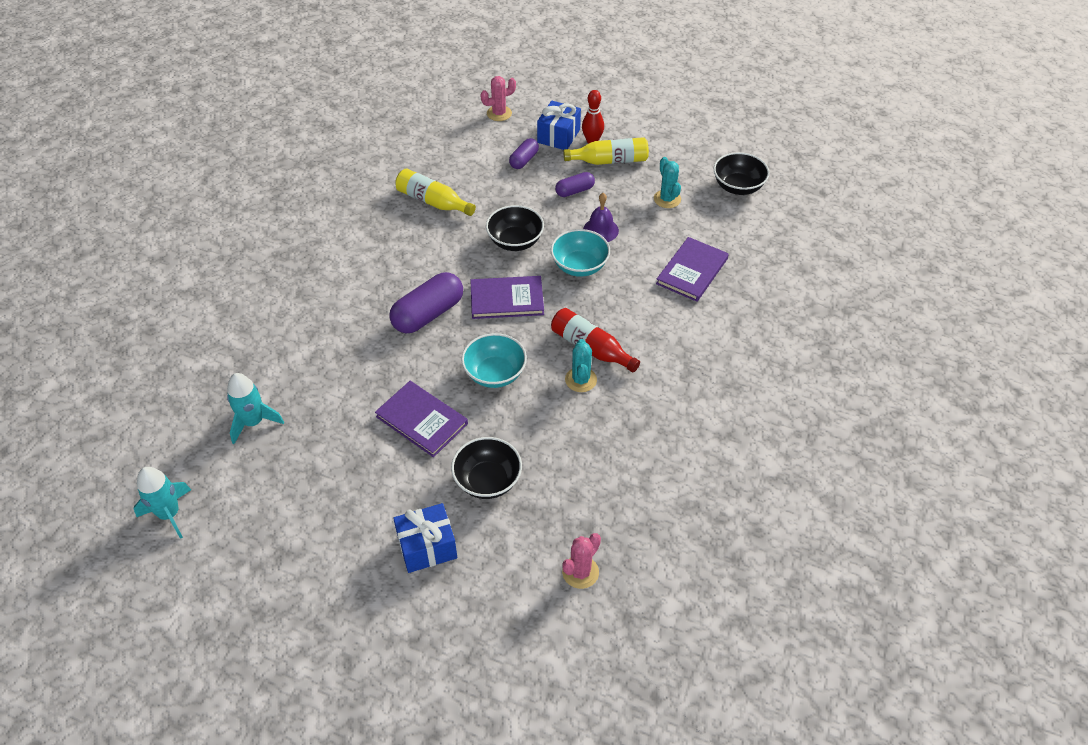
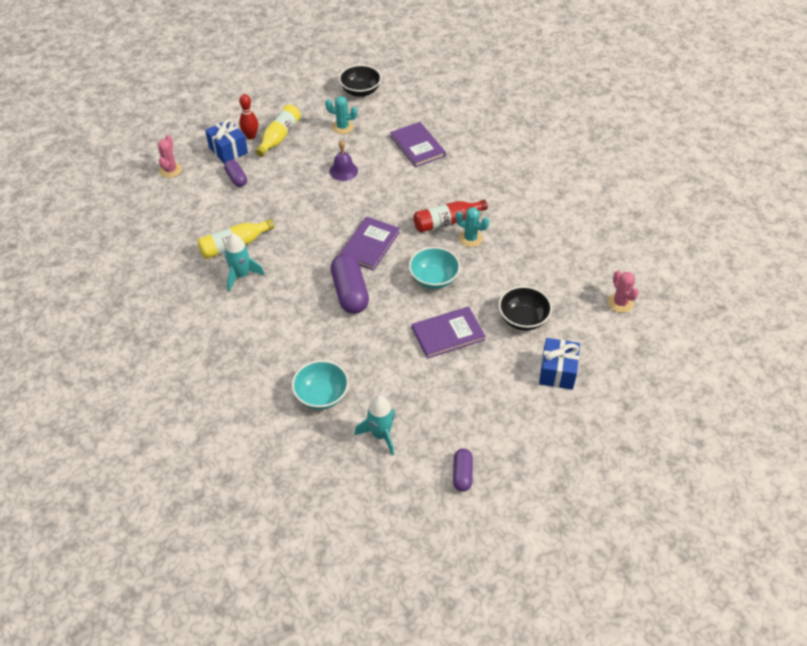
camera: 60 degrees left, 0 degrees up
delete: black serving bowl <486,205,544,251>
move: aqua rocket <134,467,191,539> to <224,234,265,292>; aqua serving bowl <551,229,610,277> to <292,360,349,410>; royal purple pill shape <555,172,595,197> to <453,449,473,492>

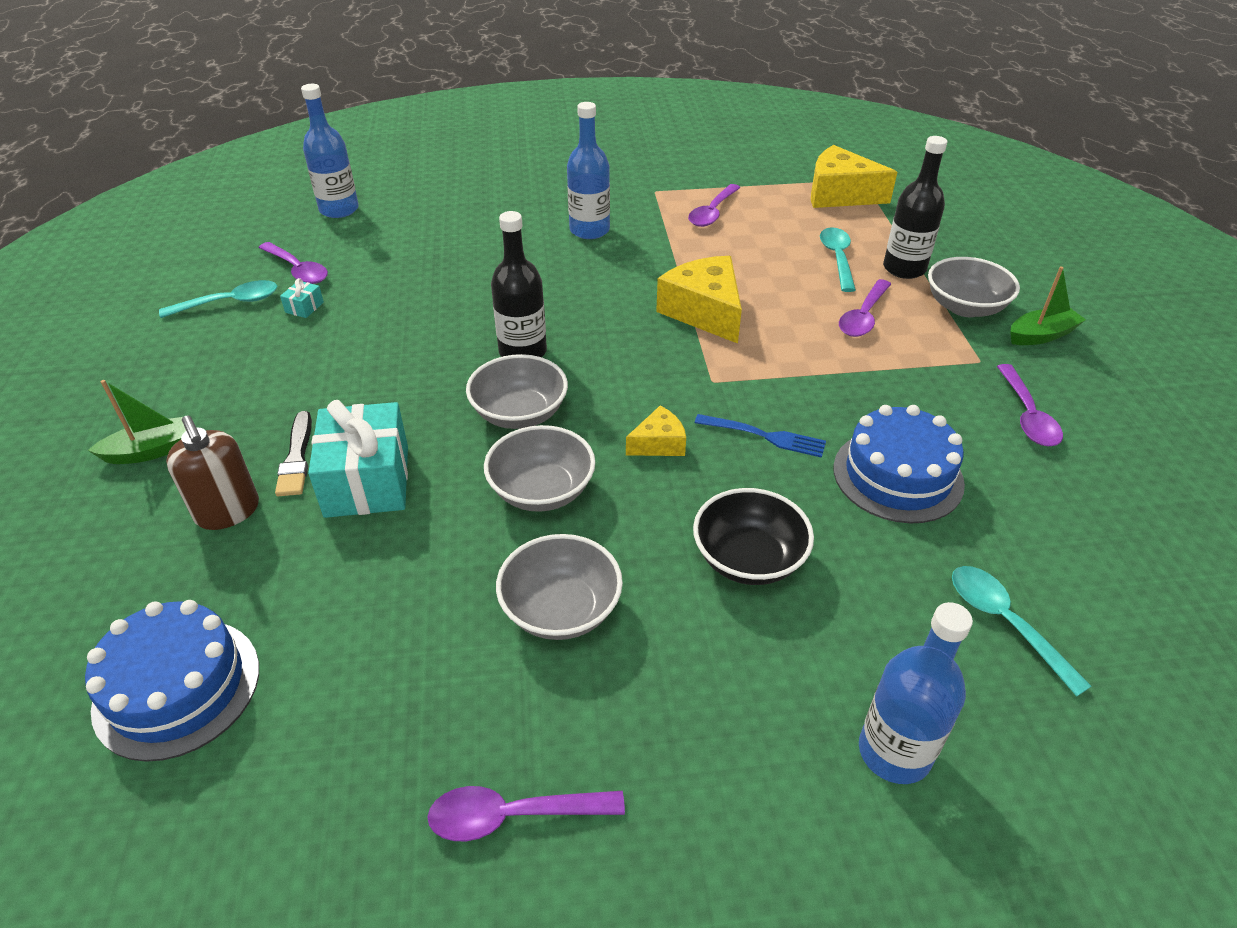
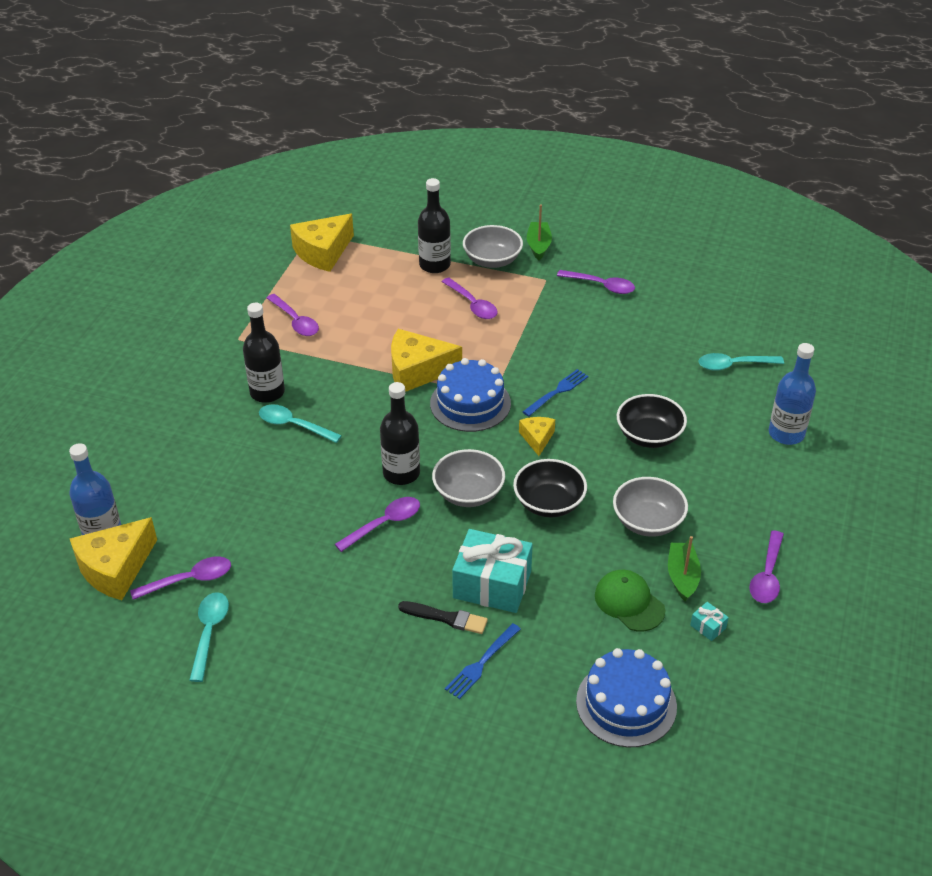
camera: 65 degrees left, 0 degrees up
insert: bright yellow cheese <70,517,157,600>; royal purple teaspoon <335,497,420,552>; green cap <595,570,665,631>
move: green sailboat <88,380,186,464> to <668,536,701,602>; aqua gift <280,278,324,318> to <690,602,729,641>; aqua teaspoon <820,227,856,292> to <259,404,342,443>; royal blue cake <833,405,965,523> to <430,358,511,432>
replace: russet pump bottle <166,416,259,530> to royal blue dinner fork <445,623,521,699>
recolor: gray serving bowl <484,425,595,512> to black serving bowl <513,459,587,517>; royal blue bottle <567,102,610,239> to black bottle <243,303,285,403>

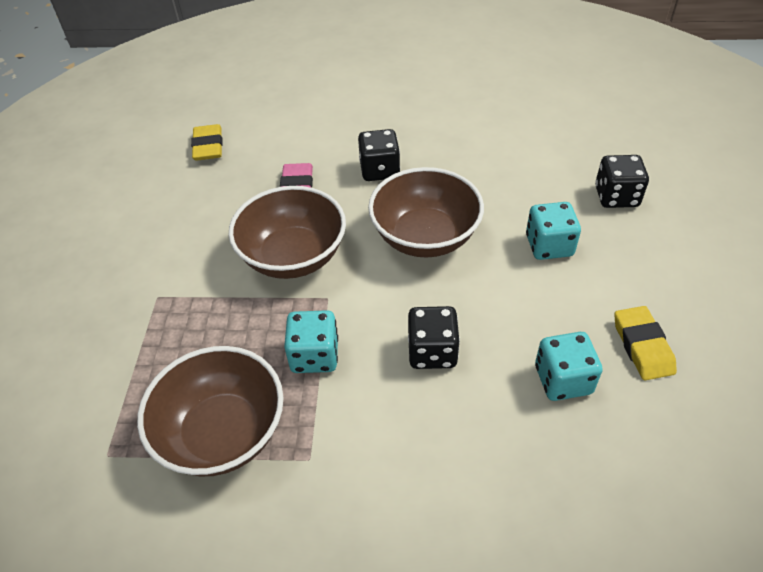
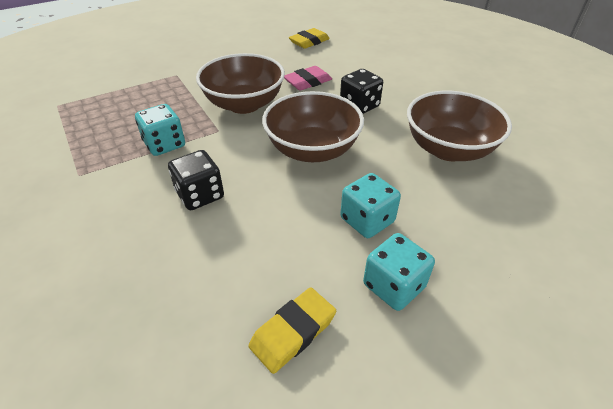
camera: 55 degrees right, 5 degrees down
delete: black dice <595,155,649,208>
move: russet serving bowl <137,346,283,476> to <407,91,512,161>; aqua dice <535,332,603,401> to <363,233,435,311>

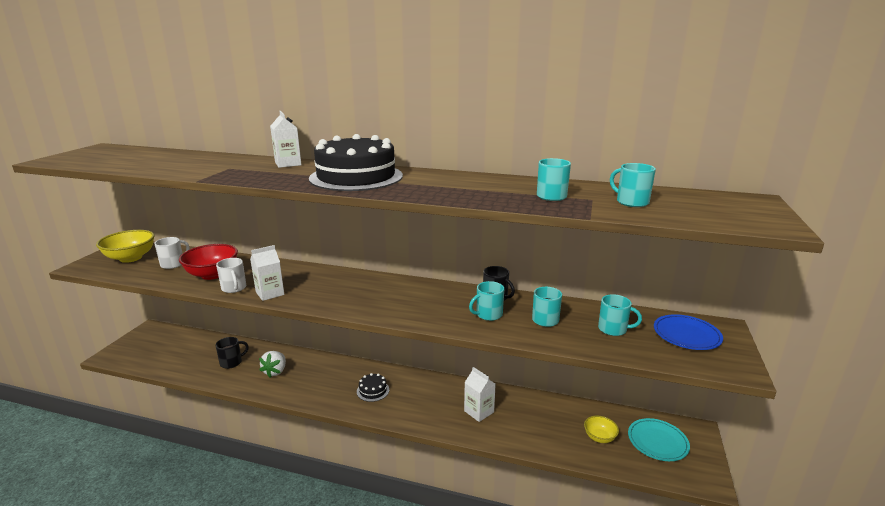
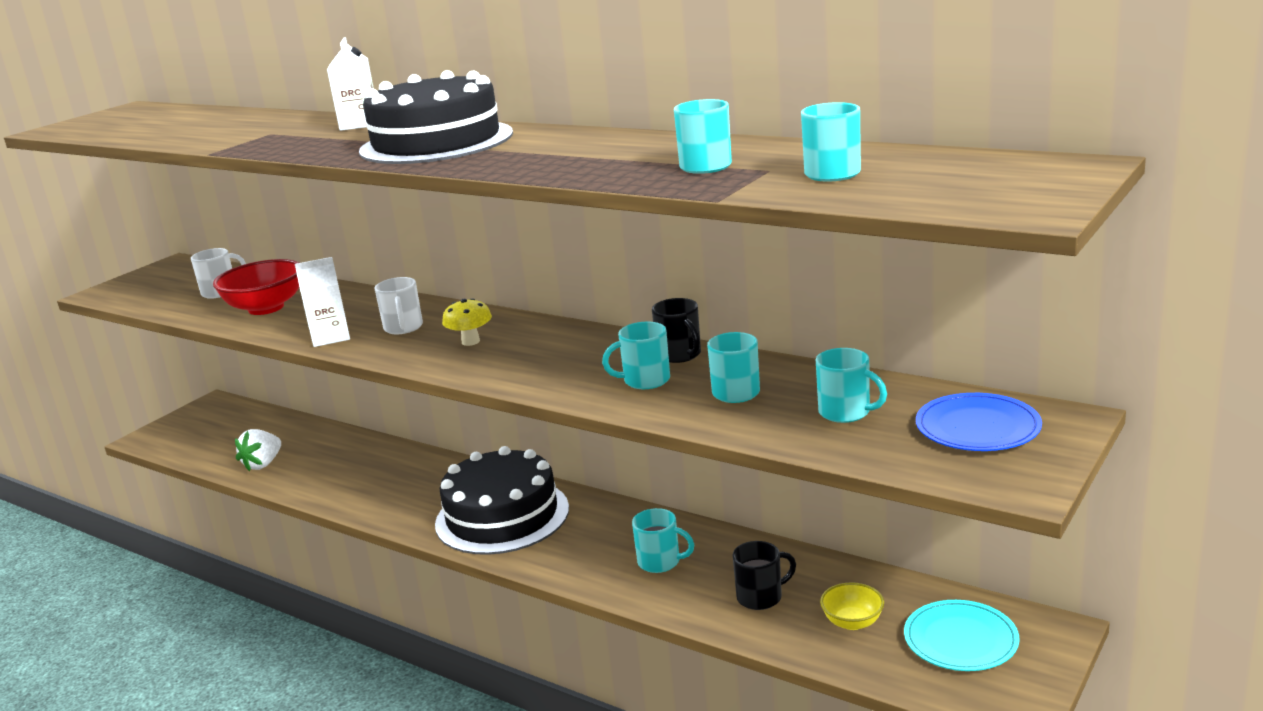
camera: 20 degrees right, 0 degrees up
delete: bright yellow serving bowl <96,230,154,263>
insert: bright yellow fungus <442,298,492,346>
move: black coffee mug <215,337,249,369> to <733,541,796,610>; snow-white coffee mug <216,258,246,293> to <374,277,423,334>; snow-white toy strawberry <259,351,286,378> to <235,429,281,472>
replace: snow-white juice carton <464,367,496,422> to aqua coffee mug <632,508,694,573>
resize: black cake <357,373,389,402> = <435,446,569,555> x2.38

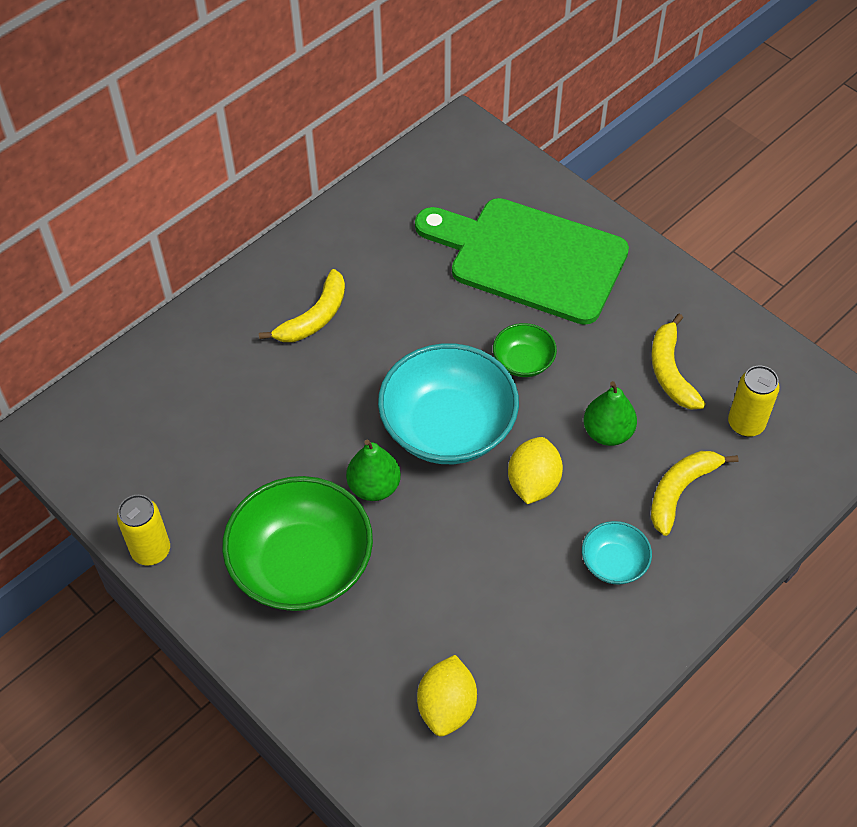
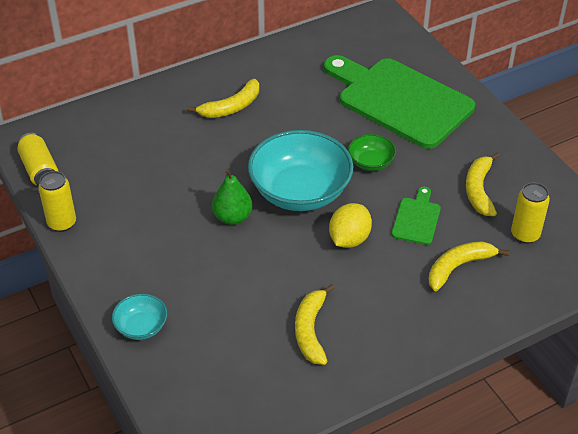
camera: 15 degrees right, 10 degrees down
delete: green serving bowl <222,476,373,611>; bright yellow lemon <417,655,477,736>
insert: bright yellow tin <17,133,58,186>; bright yellow toy banana <295,284,334,365>
move: aqua serving bowl <582,521,652,585> to <112,294,167,340>
replace: green pear fruit <583,381,637,446> to green chopping board <391,187,441,245>

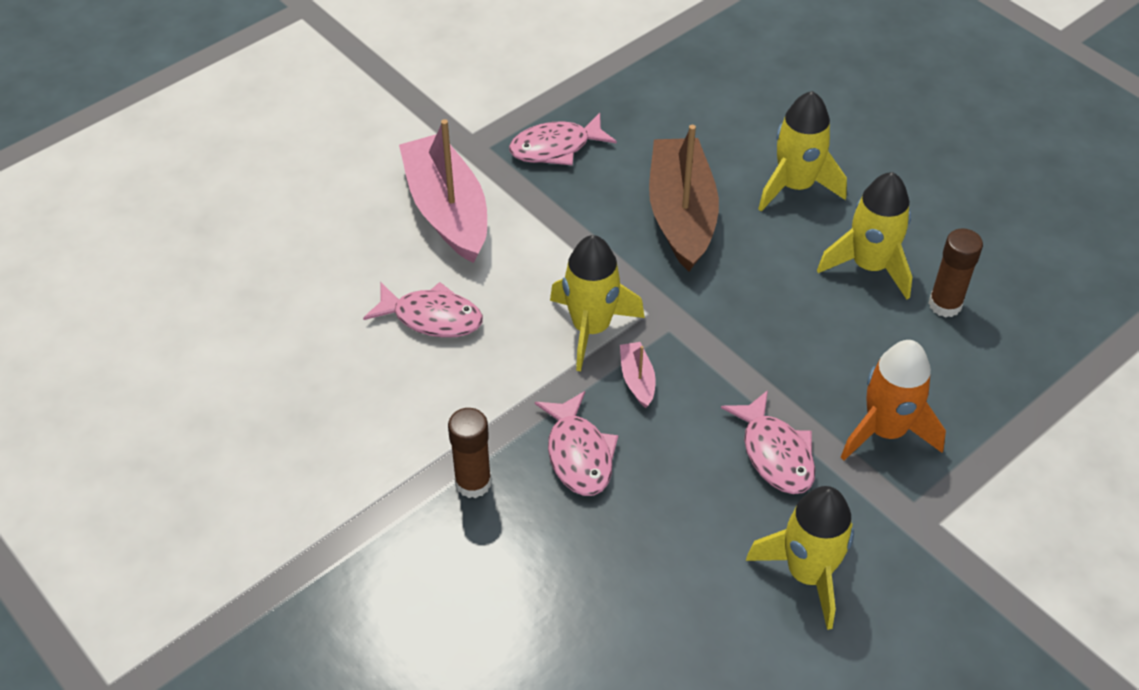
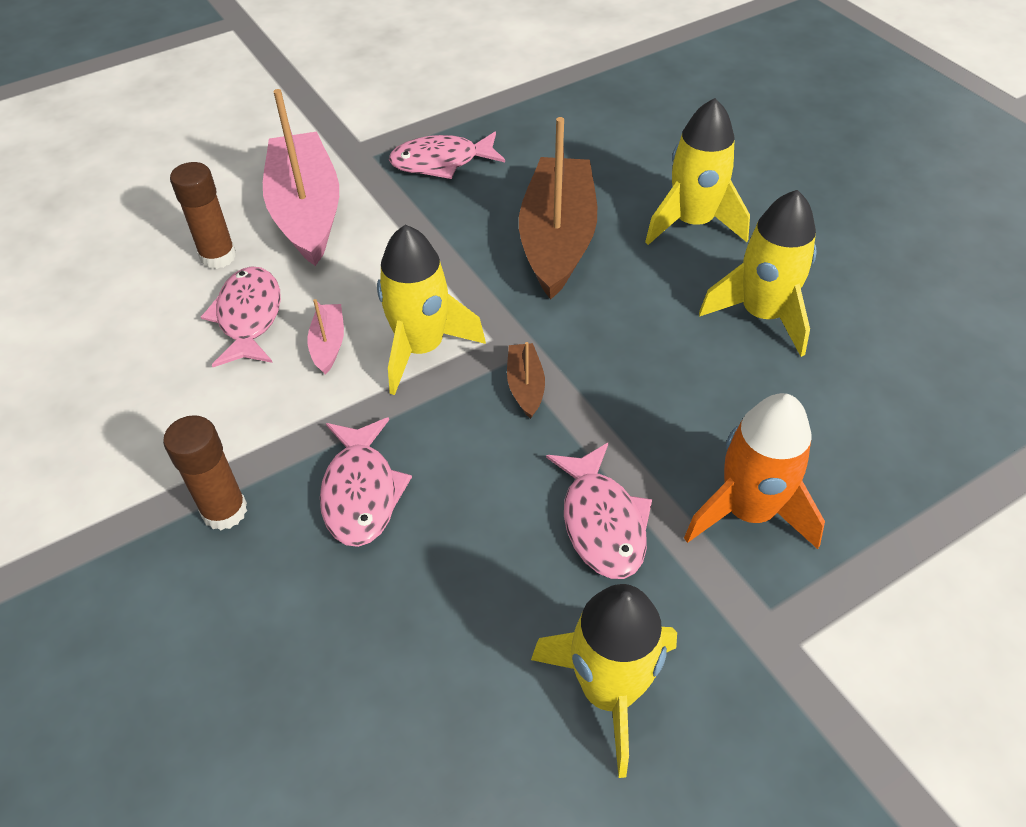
camera: 10 degrees right, 0 degrees up
insert: russet sailboat <507,342,545,419>
move: rosy sailboat <620,342,656,408> to <307,299,344,375>; russet stick of glue <929,228,983,318> to <170,162,236,269>
rotate: rosy fish figure <363,282,483,338> = <201,266,281,367> 120 degrees counterclockwise

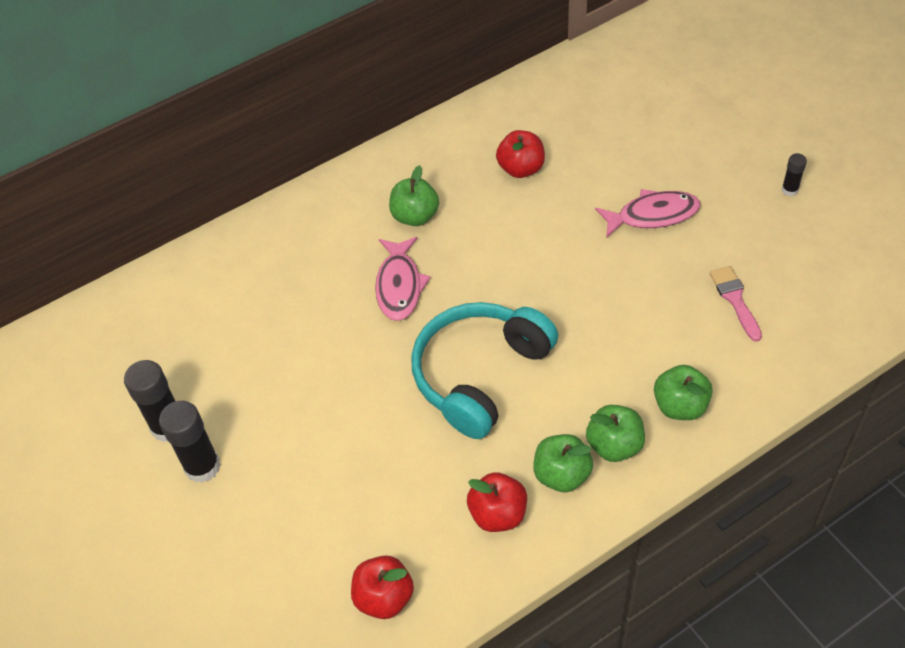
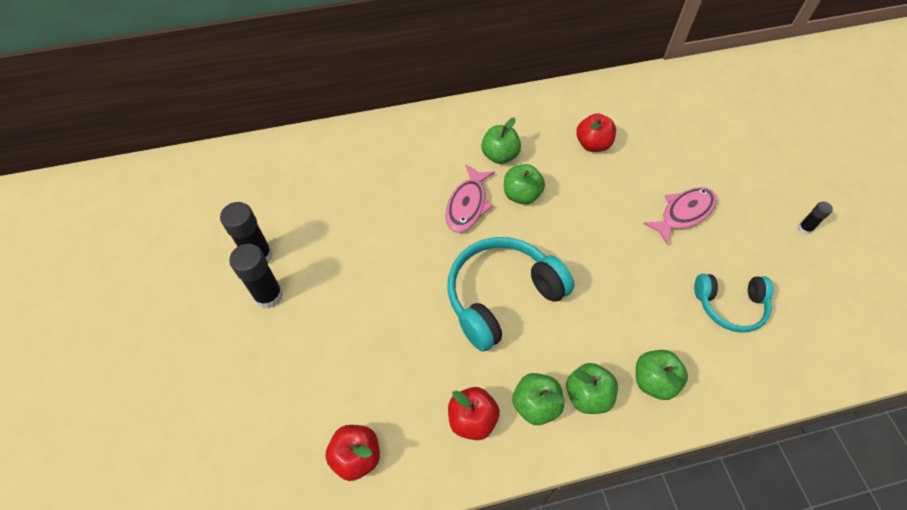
camera: 15 degrees right, 5 degrees up
insert: green apple <504,164,545,205>
replace: rosy brush <710,266,762,342> to aqua over-ear headphones <694,274,774,333>
rotate: rosy fish figure <595,189,700,238> = <643,187,717,246> 45 degrees counterclockwise

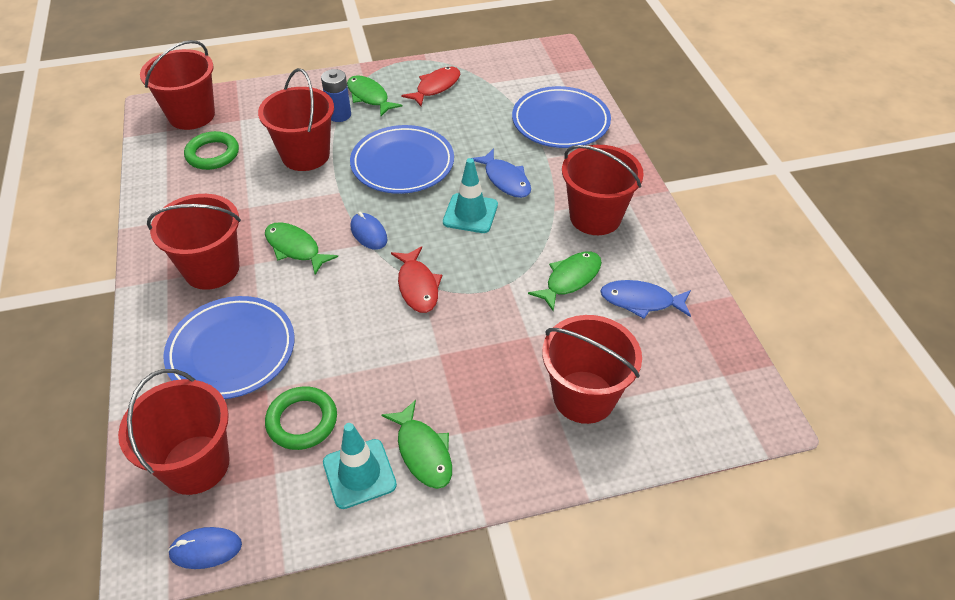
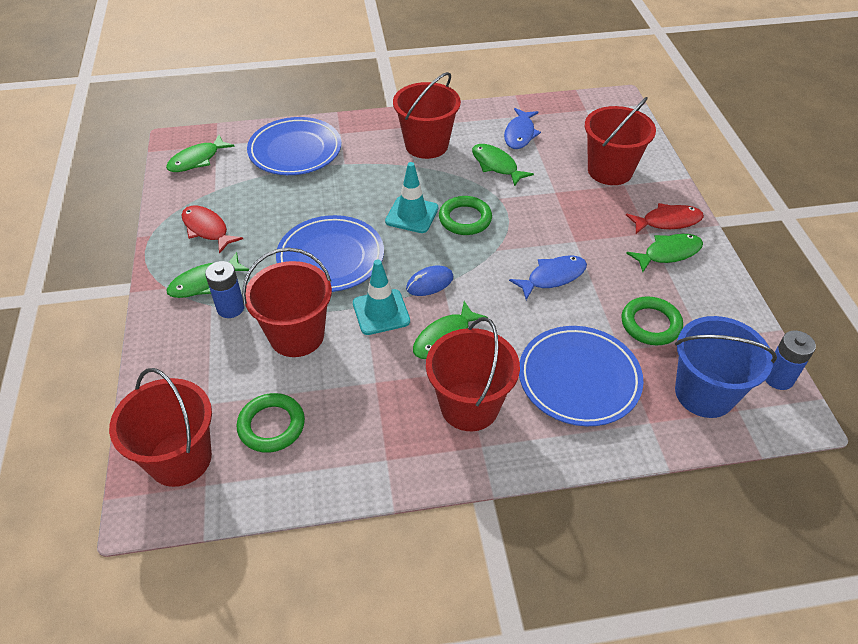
camera: 85 degrees left, 0 degrees up
insert: green fish figure <166,135,235,172>; green torus <439,196,492,235>
move: aqua safety cone <323,423,397,509> to <353,259,410,335>; scarlet fish figure <391,246,442,313> to <626,203,704,234>; royal blue fish figure <472,148,531,198> to <509,256,587,300>
replace: royal blue mouse <168,527,242,569> to royal blue AA battery <765,331,816,390>
recolor: scarlet pail <118,369,230,495> to royal blue pail <675,316,777,418>

